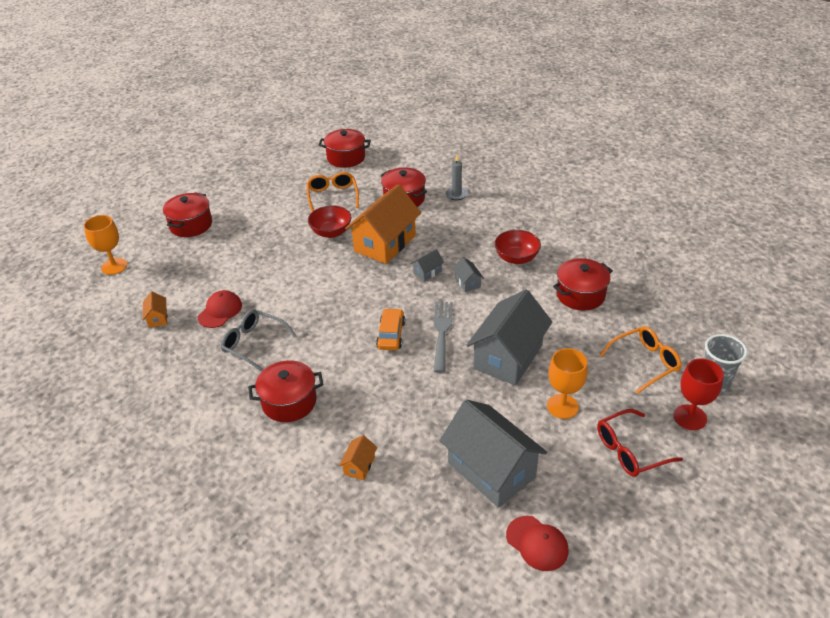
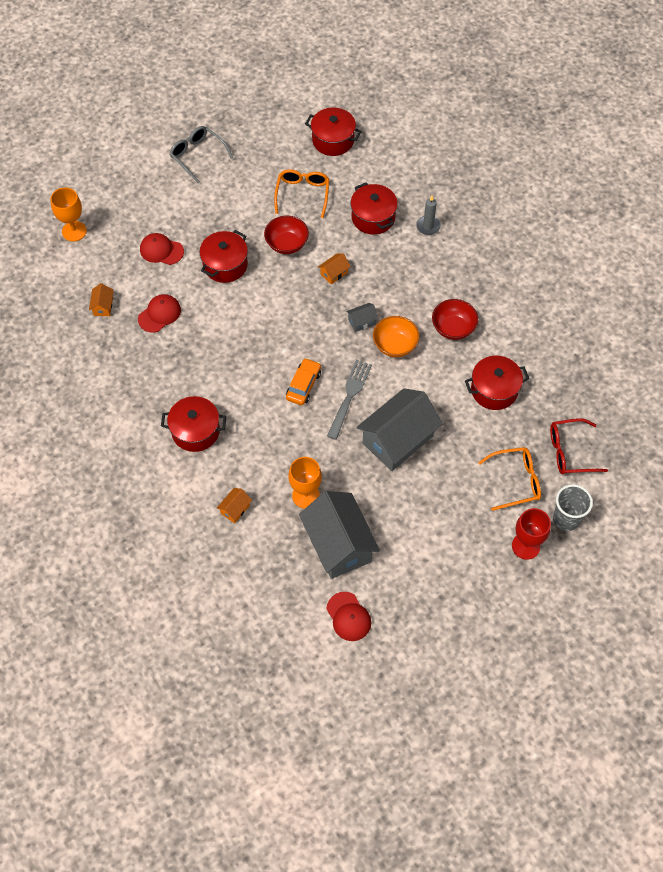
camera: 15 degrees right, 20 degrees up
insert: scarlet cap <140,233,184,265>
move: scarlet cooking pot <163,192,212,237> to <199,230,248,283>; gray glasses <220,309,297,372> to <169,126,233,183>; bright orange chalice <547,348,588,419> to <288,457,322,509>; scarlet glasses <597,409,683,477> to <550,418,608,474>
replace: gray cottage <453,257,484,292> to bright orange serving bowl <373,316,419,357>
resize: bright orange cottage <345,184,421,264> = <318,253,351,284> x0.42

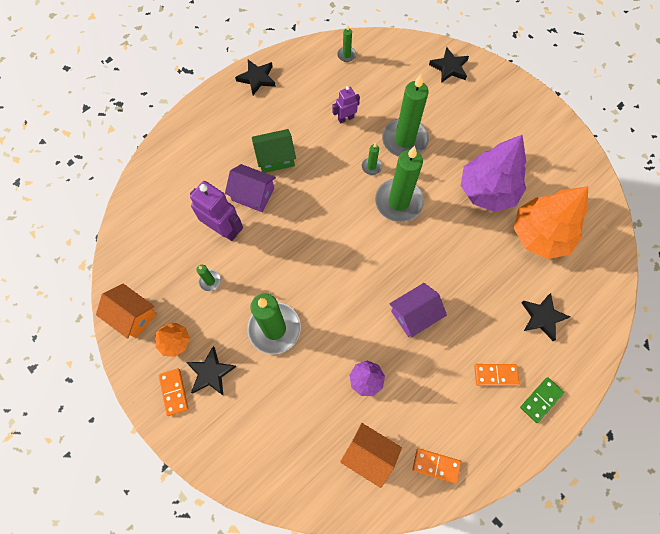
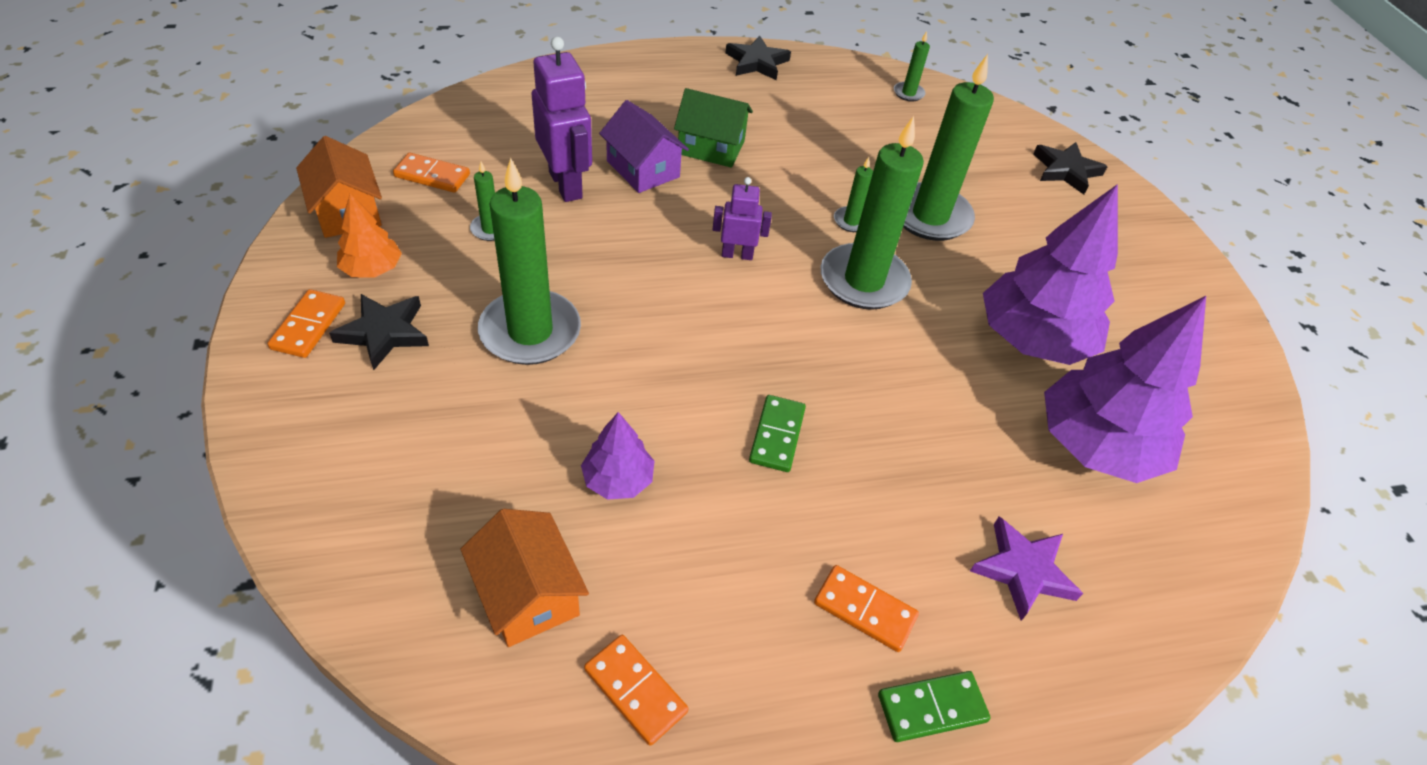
camera: 25 degrees right, 20 degrees down
insert: bright orange domino <393,153,470,193>
move: royal purple toy robot <333,86,360,124> to <712,177,772,260>
replace: royal purple cottage <389,283,447,337> to green domino <749,395,806,472>
recolor: bright orange toy tree <514,186,588,259> to royal purple toy tree <1044,296,1206,483>; black star <521,293,570,341> to royal purple star <970,517,1083,621>

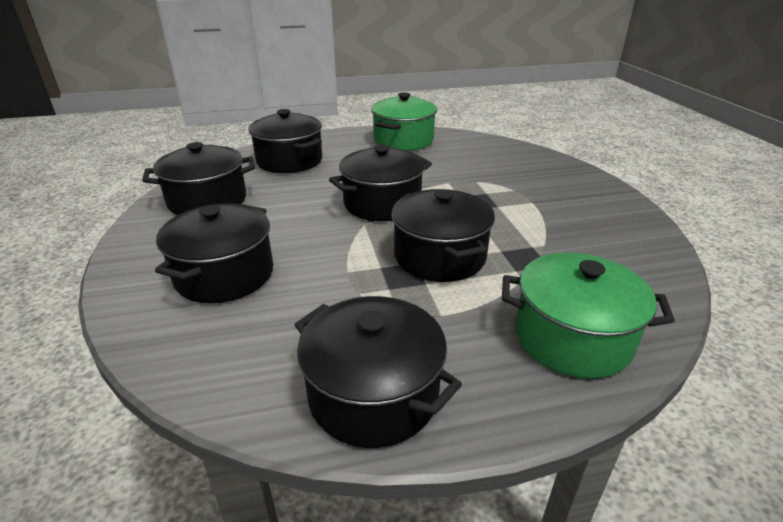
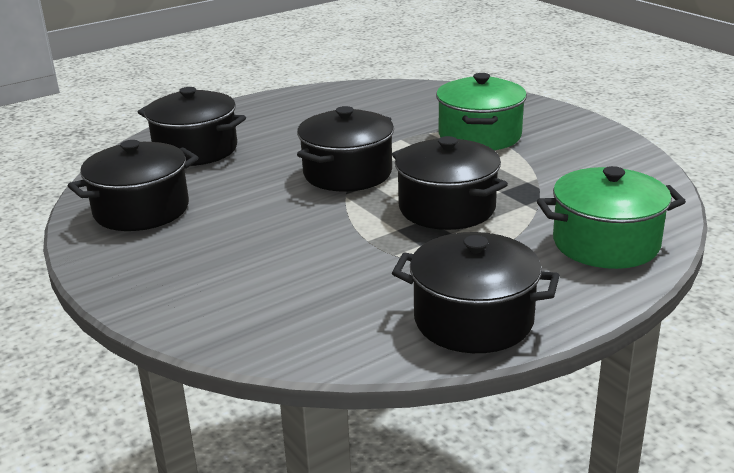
camera: 20 degrees left, 5 degrees down
delete: black cooking pot <155,203,273,303>
move: green cooking pot <371,92,437,151> to <436,73,527,150>

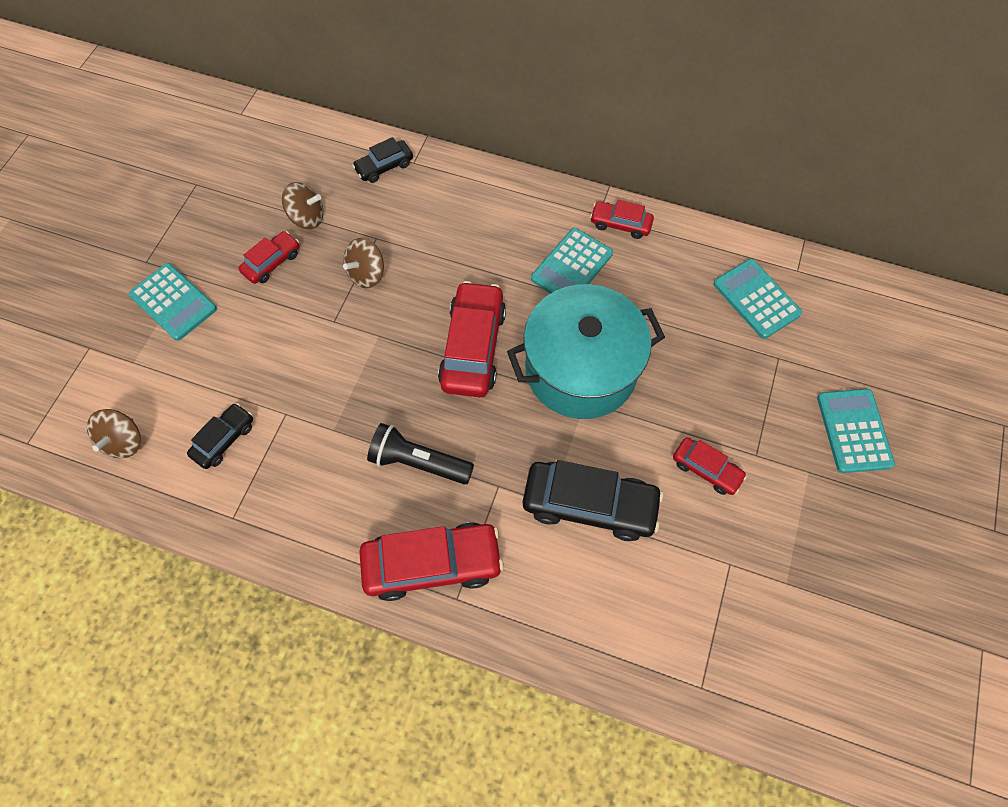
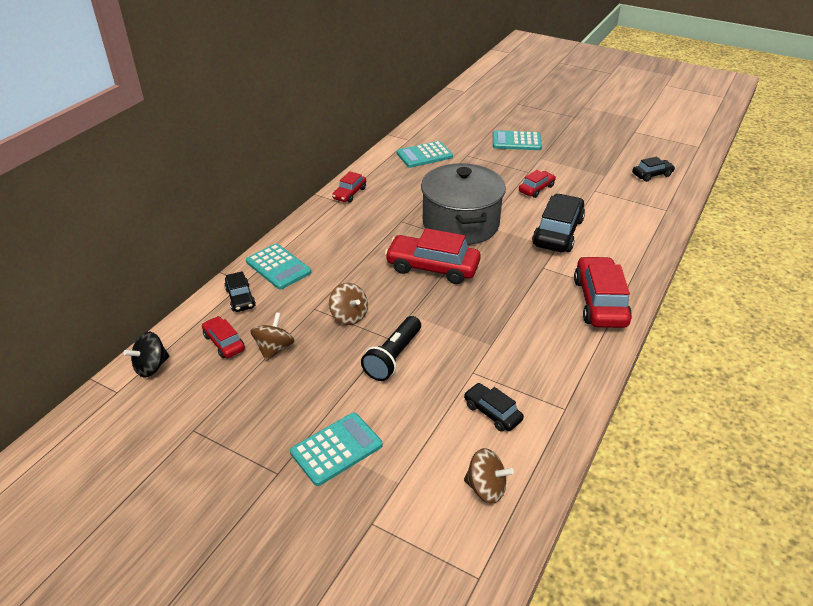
camera: 80 degrees left, 25 degrees down
insert: black whirligig <123,332,169,377>; black automobile <632,157,675,182>
move: scarlet automobile <239,231,300,284> to <202,316,245,358>; black pocket torch <367,423,474,485> to <361,316,421,381>; aqua pocket calculator <531,228,613,294> to <246,244,311,290>
recolor: aqua cooking pot <507,284,665,419> to gray cooking pot <421,163,506,245>

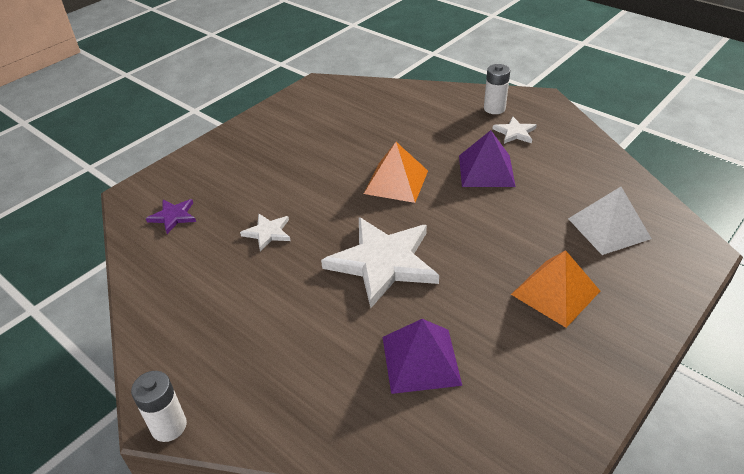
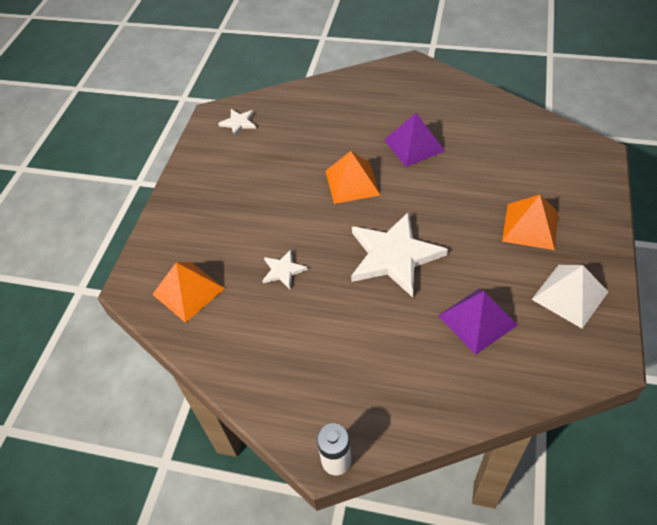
camera: 25 degrees left, 10 degrees up
delete: snow-white AA battery <484,64,510,114>
move: snow-white star <492,117,537,144> to <218,109,256,136>; snow-white pyramid shape <568,187,652,255> to <531,265,608,328>
replace: royal purple star <146,199,196,234> to bright orange pyramid shape <152,262,225,323>

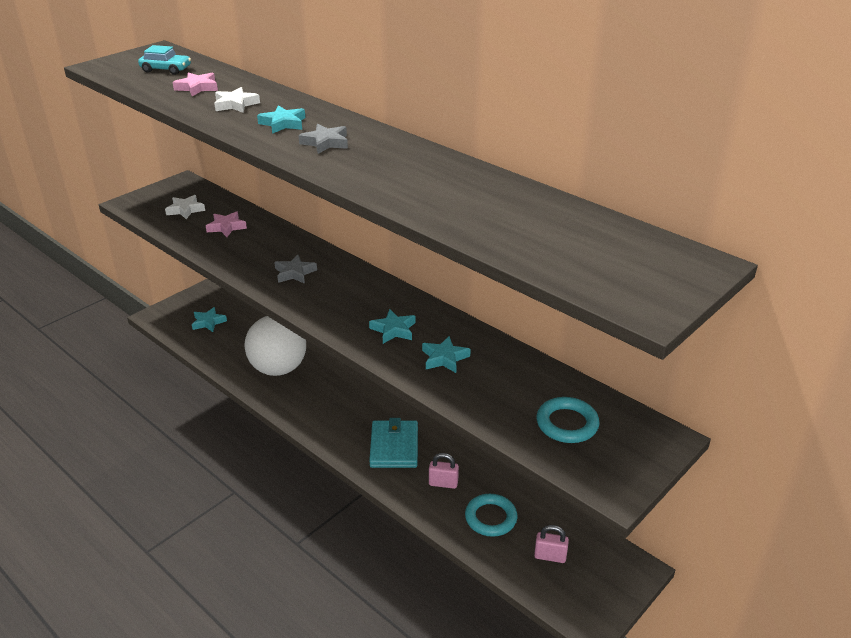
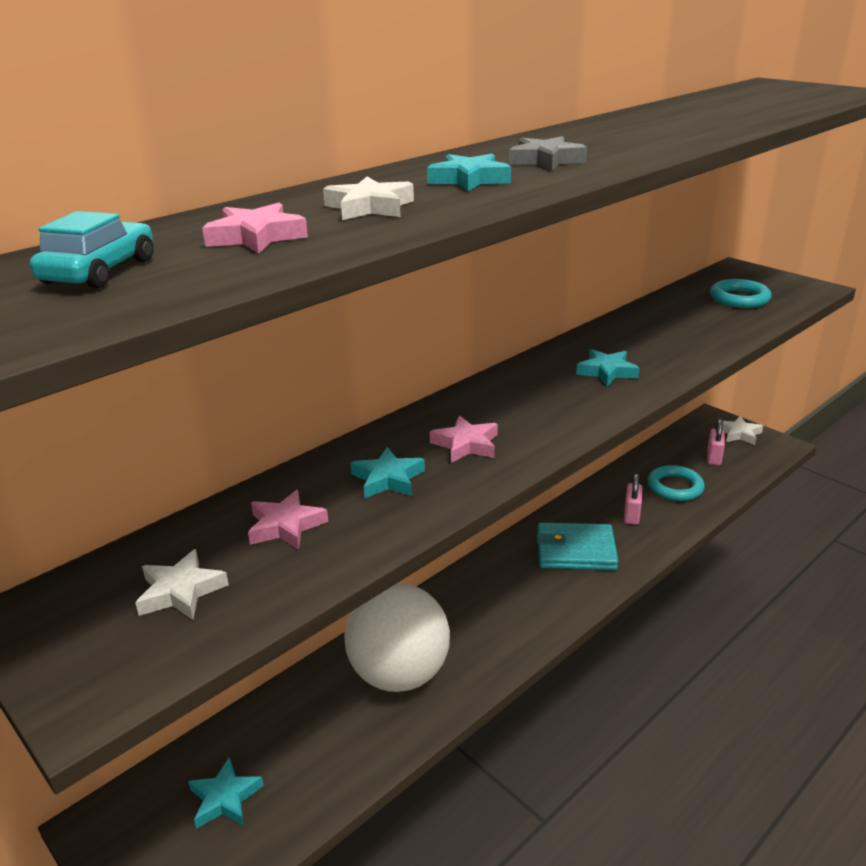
camera: 85 degrees left, 5 degrees down
insert: snow-white star <722,416,763,445>
move: aqua star <422,336,471,373> to <351,447,425,498>
recolor: gray star <274,255,317,284> to rosy star <430,415,498,463>

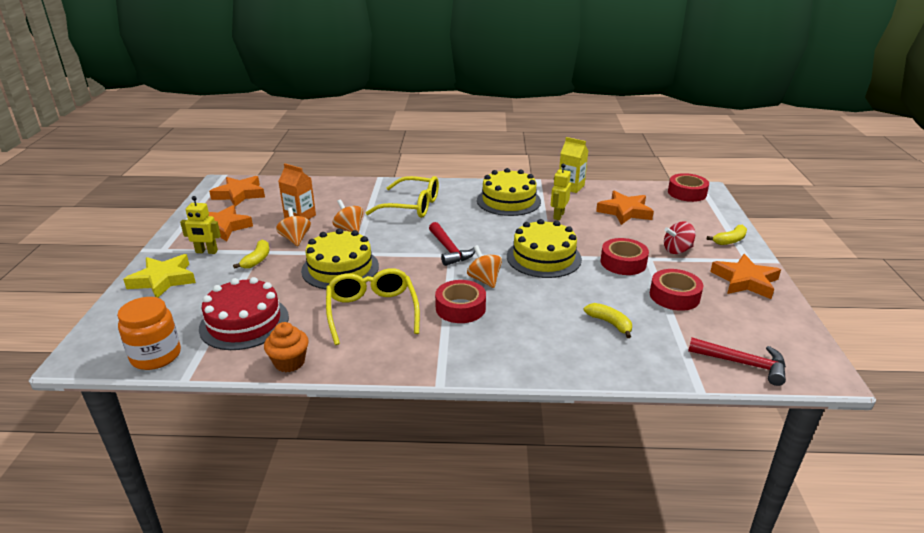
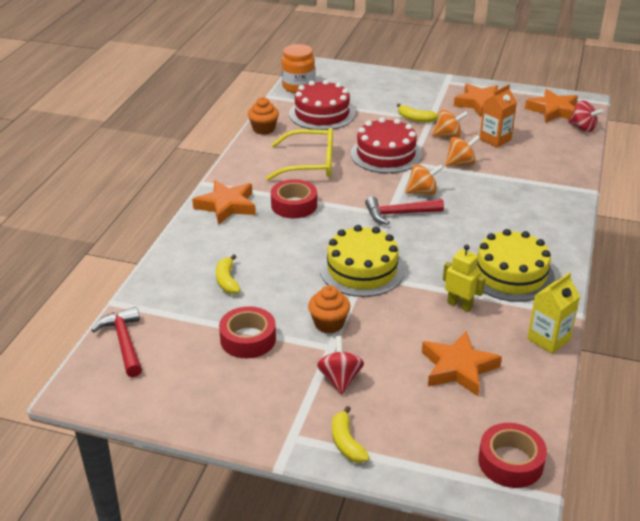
camera: 105 degrees right, 5 degrees up
delete: bright yellow star <123,254,196,298>; bright yellow toy robot <180,196,221,254>; bright yellow glasses <366,176,439,218>
insert: scarlet whirligig <568,100,604,132>
move: bright orange whirligig <467,245,502,288> to <405,164,443,195>; bright orange star <710,254,781,299> to <192,180,256,225>
replace: scarlet roll of tape <601,238,649,275> to bright orange muffin <308,285,350,333>
recolor: bright yellow cake <301,229,379,289> to scarlet cake <351,117,422,173>
rotate: bright yellow toy banana <584,303,632,338> = <216,254,241,294> 105 degrees clockwise; scarlet carpenter's hammer <688,338,786,386> = <91,307,142,377> 120 degrees clockwise

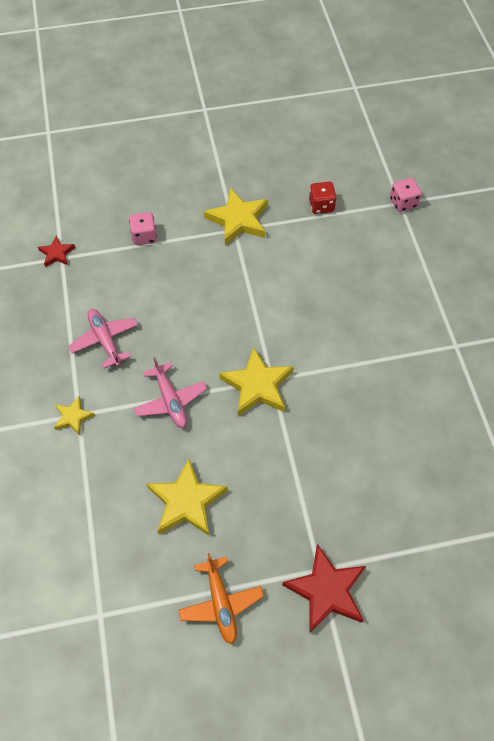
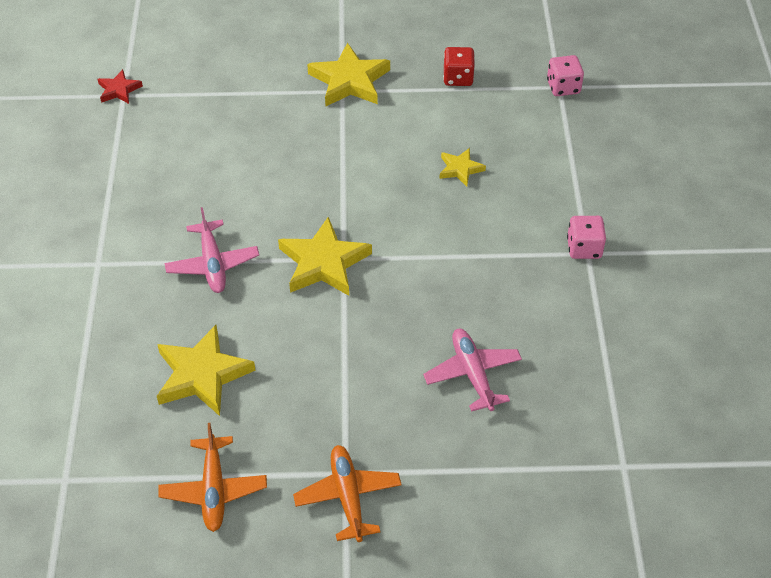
camera: 10 degrees right, 10 degrees down
move: bright yellow star <54,396,95,435> to <439,148,486,187>; rosy plane <68,309,138,368> to <423,328,522,412>; rosy dice <129,212,157,245> to <567,216,606,259>
replace: scarlet star <282,544,366,633> to bright orange plane <293,445,402,542>

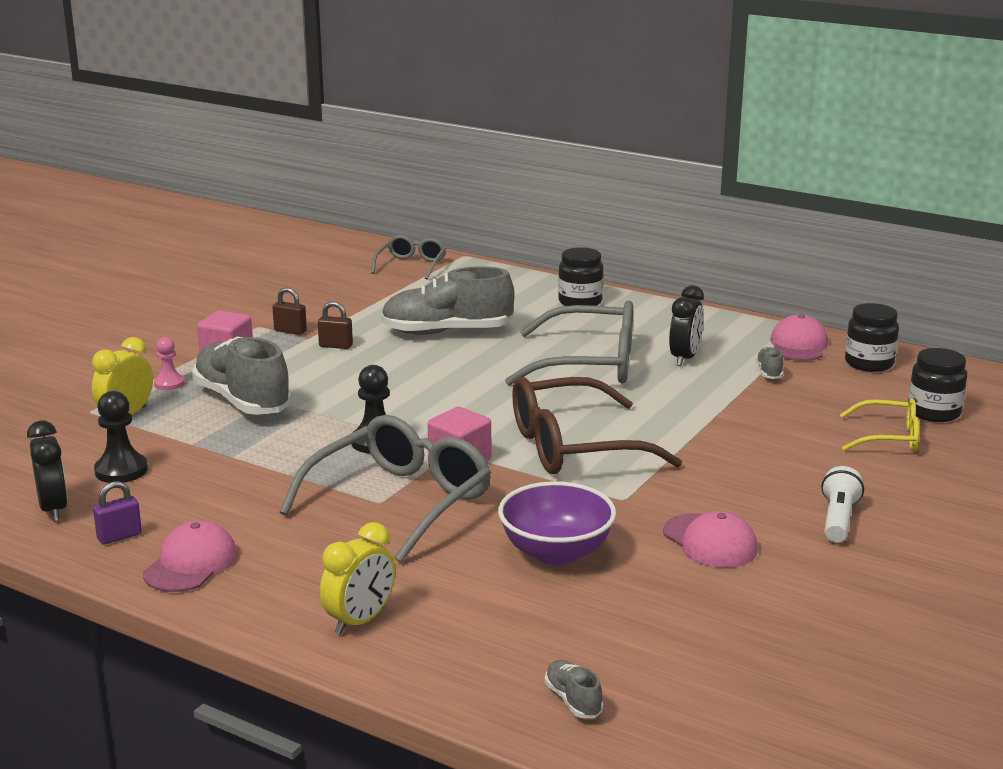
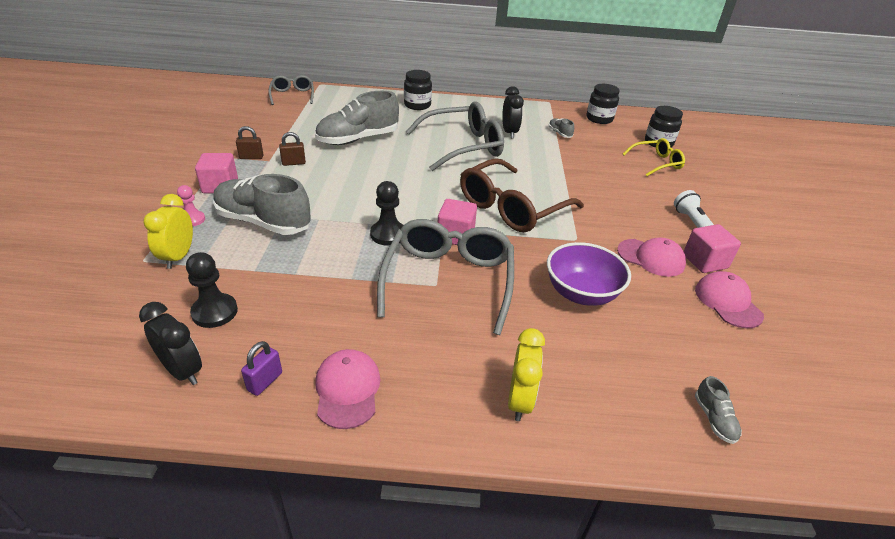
camera: 30 degrees left, 15 degrees up
insert: rosy block <684,224,741,273>
move: rosy cap <770,314,828,361> to <695,271,764,328>
rotate: gray lace-up shoe <545,660,603,718> = <695,376,742,444> 135 degrees counterclockwise

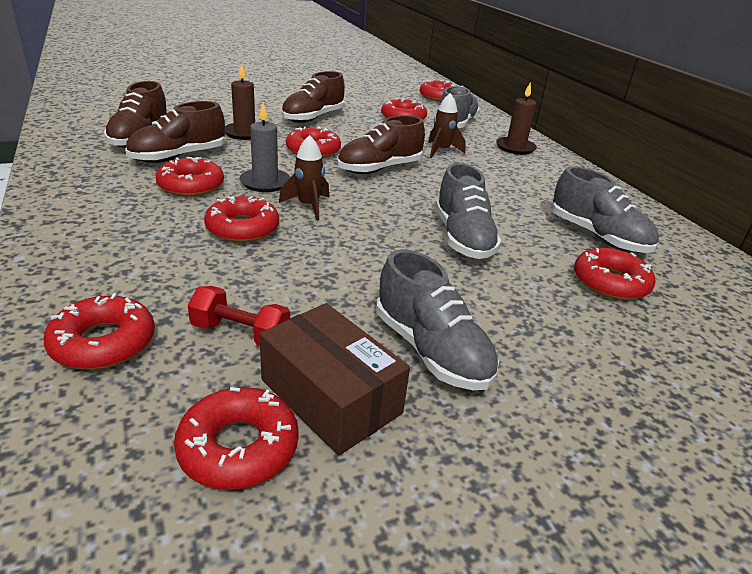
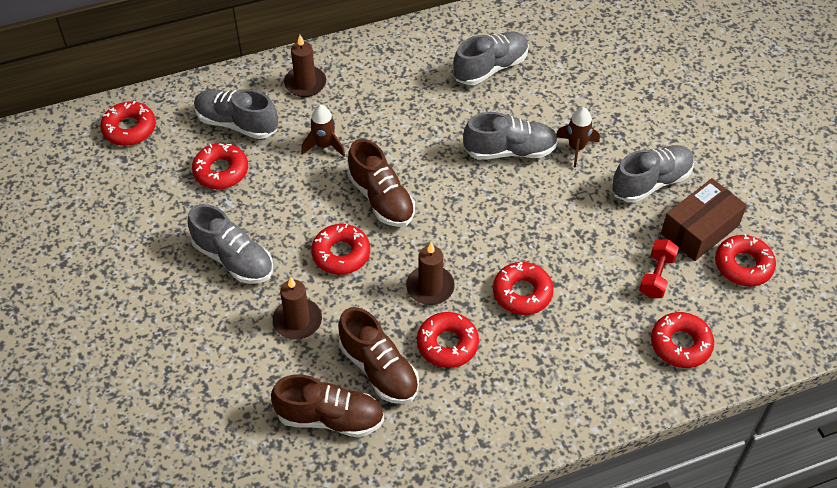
camera: 85 degrees left, 20 degrees up
delete: scarlet doughnut <574,248,656,300>
move: russet rocket <279,135,329,220> to <556,107,600,167>
recolor: gray candle <239,103,290,192> to russet candle <406,243,455,305>; russet lace-up shoe <282,71,345,123> to gray lace-up shoe <187,204,273,284>

